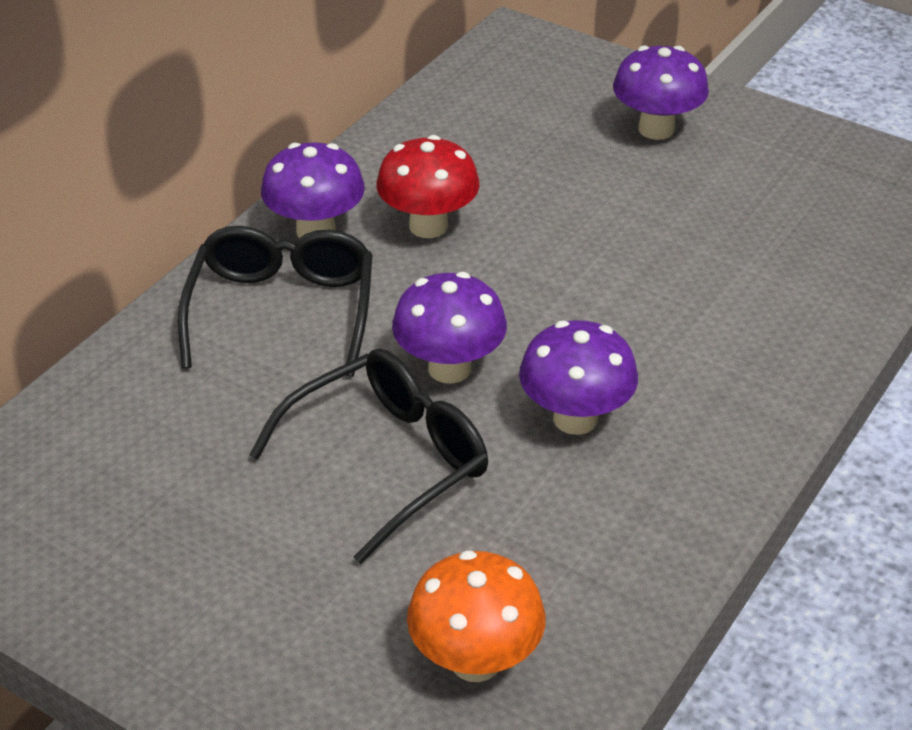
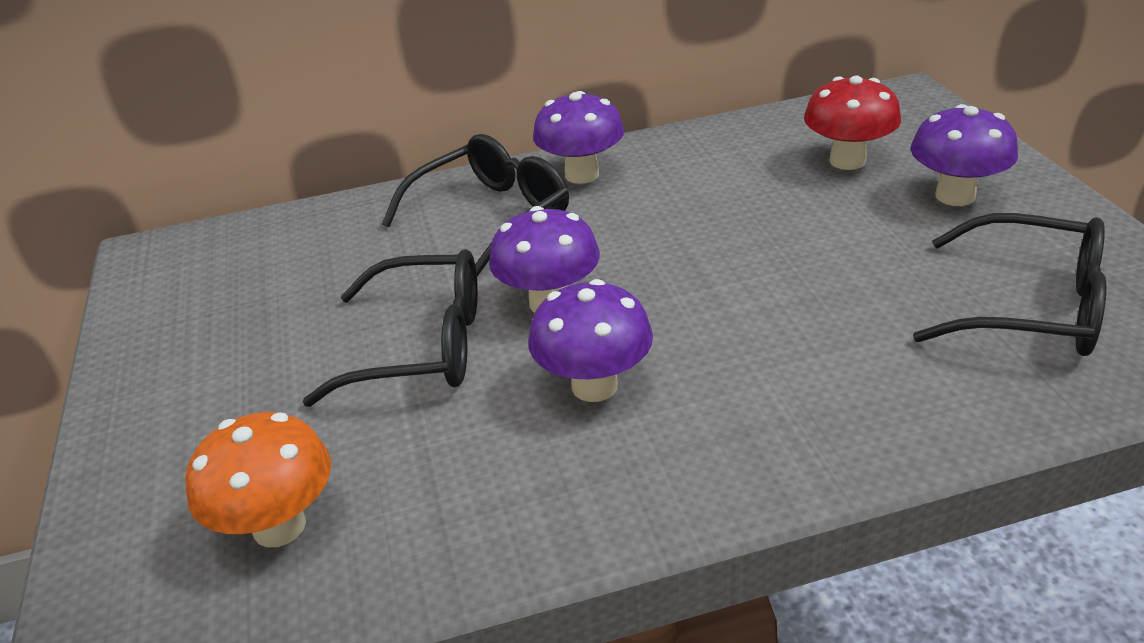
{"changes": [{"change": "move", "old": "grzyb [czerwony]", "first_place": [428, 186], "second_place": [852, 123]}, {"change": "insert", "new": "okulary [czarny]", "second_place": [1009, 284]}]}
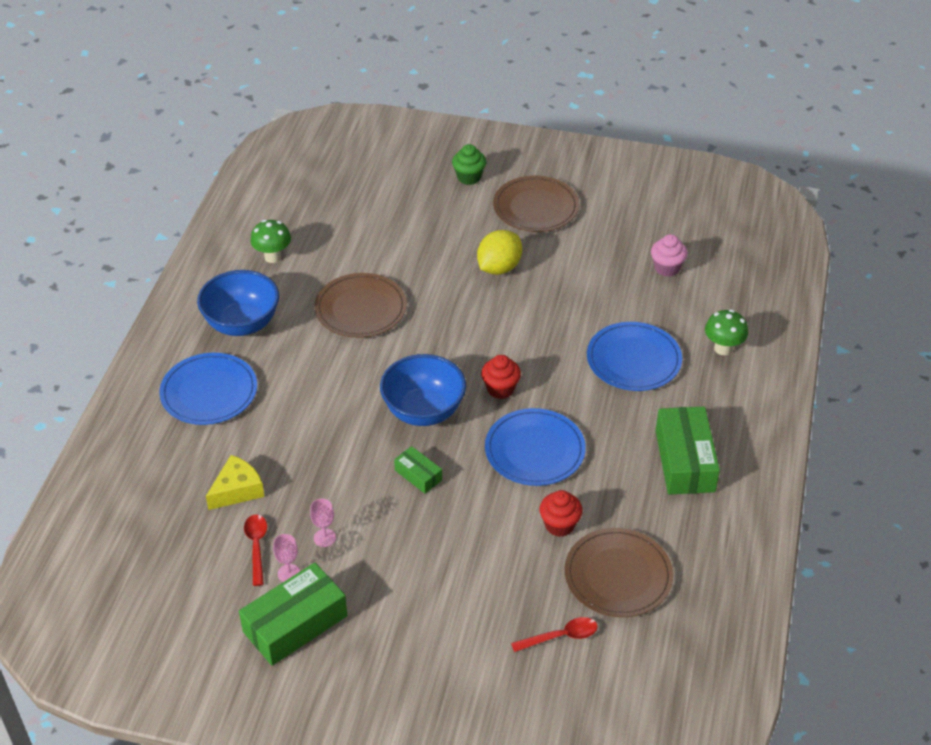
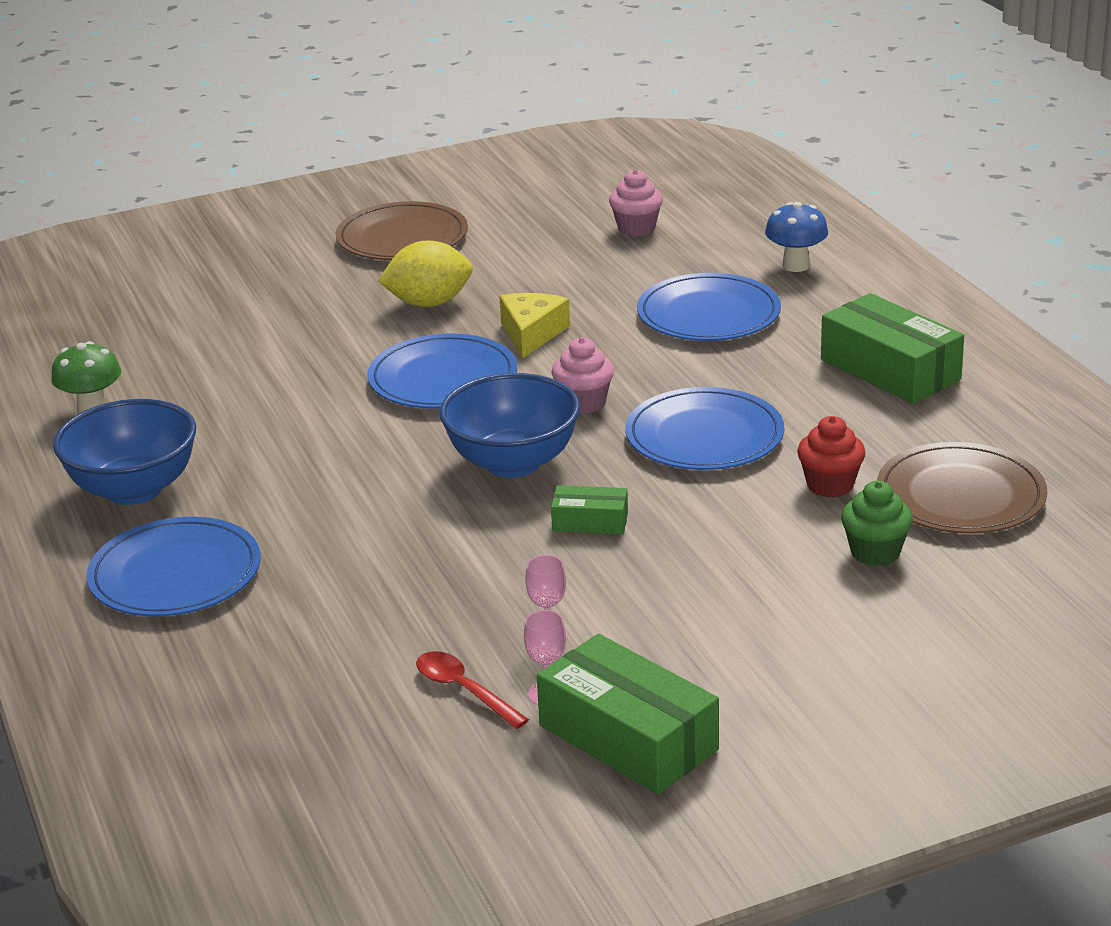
{"changes": [{"change": "insert", "new": "talerz [niebieski]", "second_place": [442, 371]}, {"change": "rotate", "old": "cytryna [żółty]", "first_place": [499, 252], "second_place": [425, 273], "degrees": 75}, {"change": "move", "old": "ser [żółty]", "first_place": [235, 482], "second_place": [534, 325]}, {"change": "rotate", "old": "pudełko [zielony]", "first_place": [293, 614], "second_place": [628, 714], "degrees": -60}, {"change": "recolor", "old": "muffinka [czerwony]", "new": "muffinka [różowy]", "first_place": [501, 377], "second_place": [583, 375]}, {"change": "recolor", "old": "grzyb [zielony]", "new": "grzyb [niebieski]", "first_place": [726, 332], "second_place": [796, 237]}, {"change": "move", "old": "muffinka [zielony]", "first_place": [469, 164], "second_place": [877, 523]}, {"change": "delete", "old": "talerz [brązowy]", "first_place": [360, 305]}, {"change": "delete", "old": "łyżka [czerwony]", "first_place": [554, 634]}]}
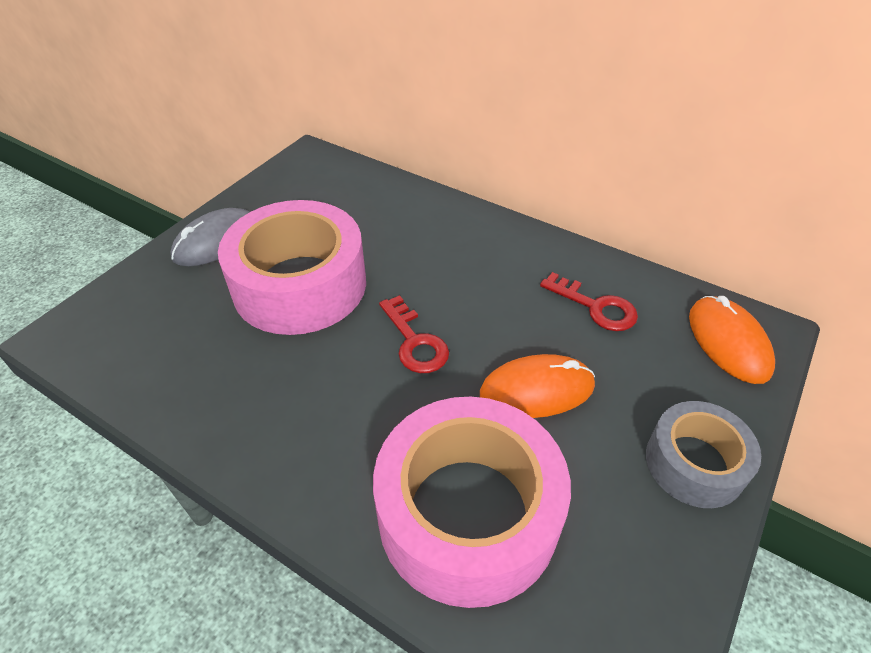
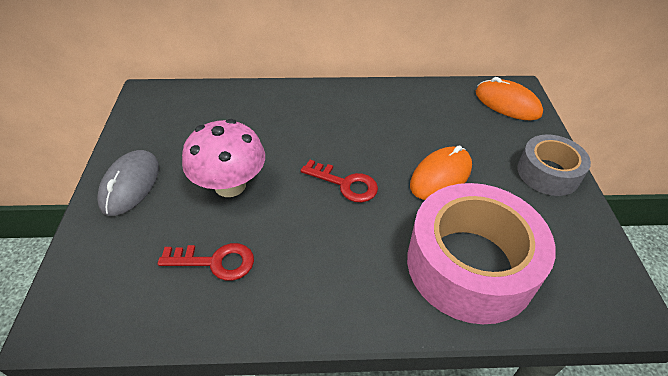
{"changes": [{"change": "move", "old": "klucz [czerwony]", "first_place": [589, 301], "second_place": [206, 262]}, {"change": "replace", "old": "taśma klejąca [różowy]", "new": "grzyb [różowy]", "first_place": [292, 267], "second_place": [223, 158]}]}
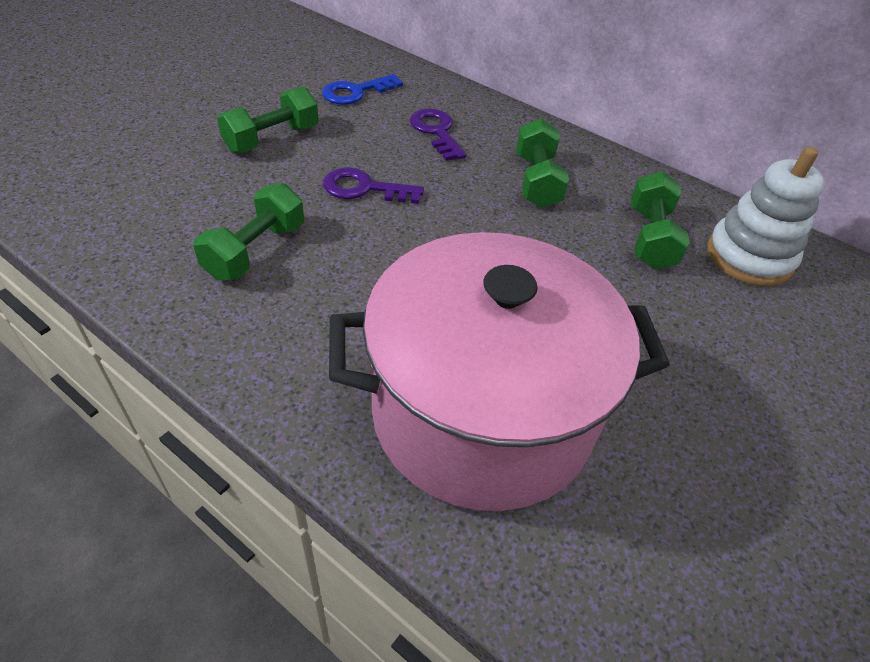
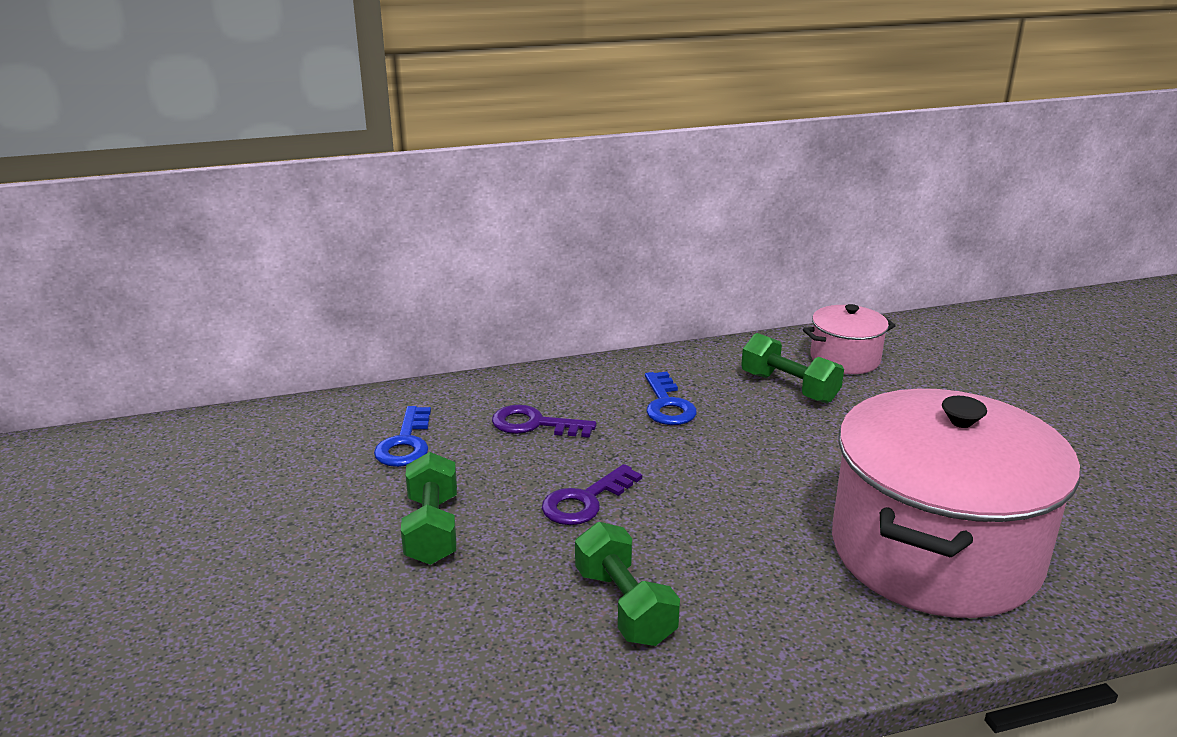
{"changes": [{"change": "replace", "old": "hantel [zielony]", "new": "klucz [niebieski]", "first_place": [542, 163], "second_place": [671, 398]}, {"change": "replace", "old": "zabawka nakładanka [biały]", "new": "garnek [różowy]", "first_place": [766, 217], "second_place": [849, 339]}]}
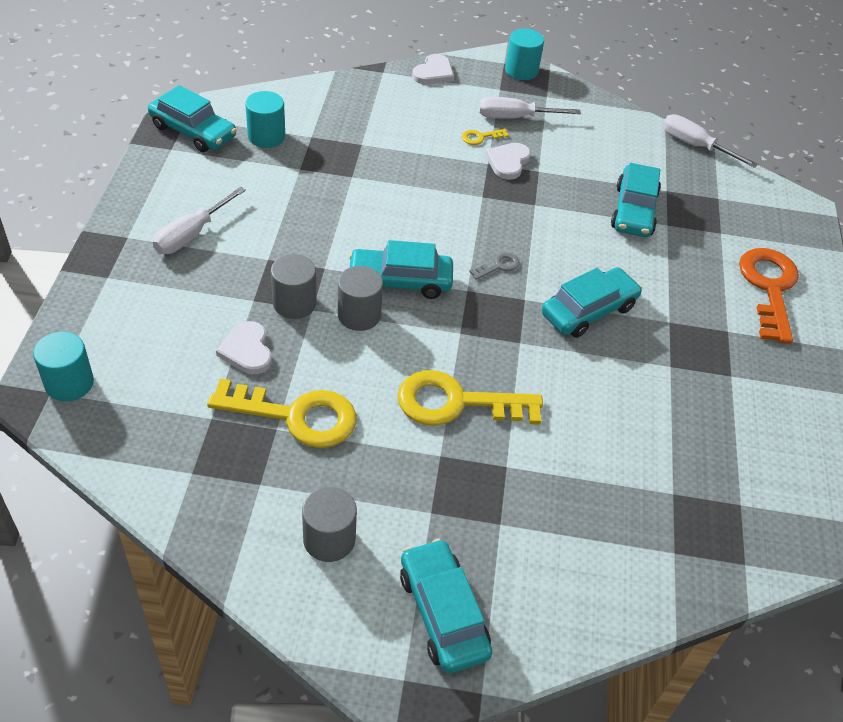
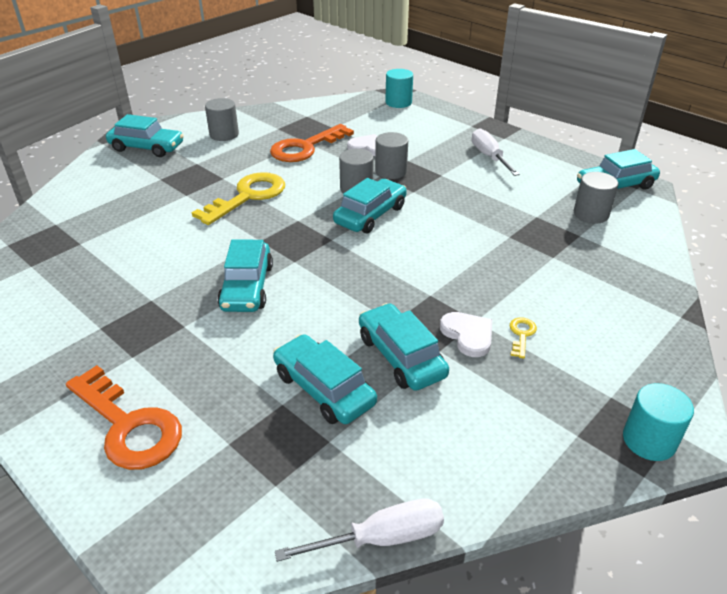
{"changes": [{"change": "recolor", "old": "klucz [żółty]", "new": "klucz [pomarańczowy]", "first_place": [281, 413], "second_place": [312, 143]}, {"change": "insert", "new": "samochód [turkusowy]", "second_place": [404, 347]}, {"change": "recolor", "old": "walec [turkusowy]", "new": "walec [szary]", "first_place": [265, 119], "second_place": [596, 198]}, {"change": "delete", "old": "serce [biały]", "first_place": [433, 69]}, {"change": "delete", "old": "klucz [szary]", "first_place": [494, 266]}, {"change": "delete", "old": "śrubokręt [biały]", "first_place": [530, 108]}]}
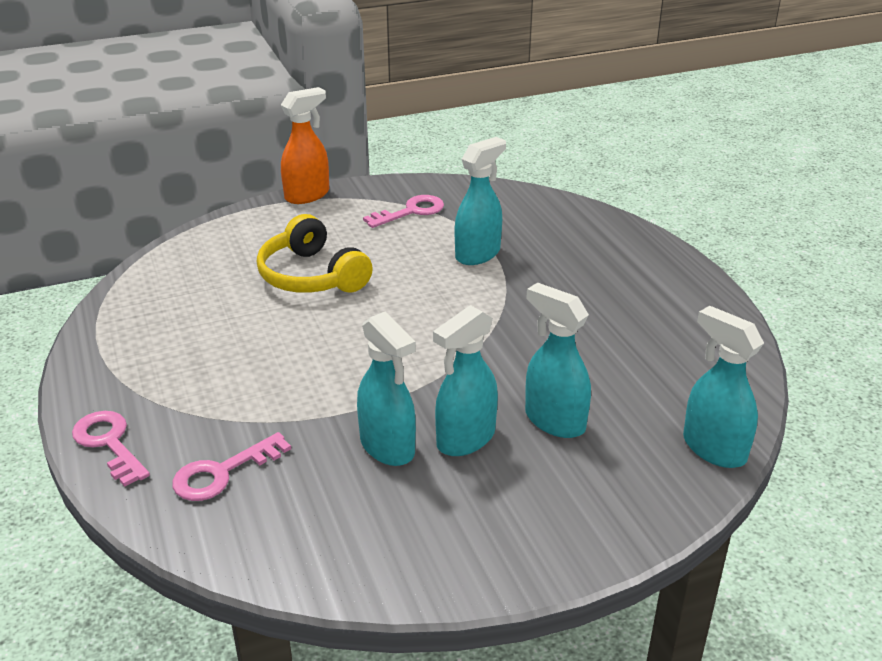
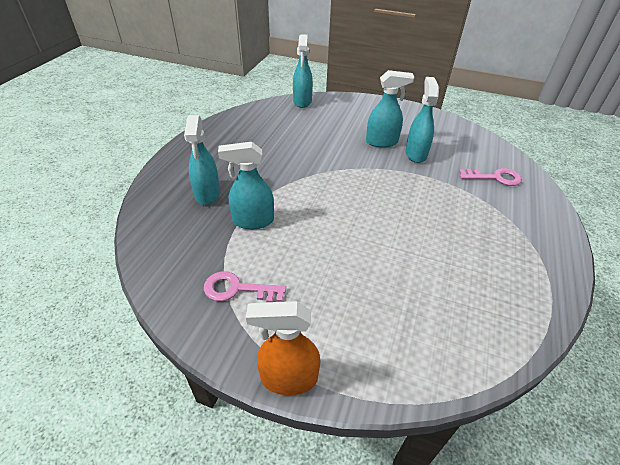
{"changes": [{"change": "move", "old": "spryskiwacz [turkusowy]", "first_place": [558, 360], "second_place": [202, 160]}, {"change": "delete", "old": "klucz [różowy]", "first_place": [111, 449]}, {"change": "delete", "old": "słuchawki [żółty]", "first_place": [315, 253]}]}
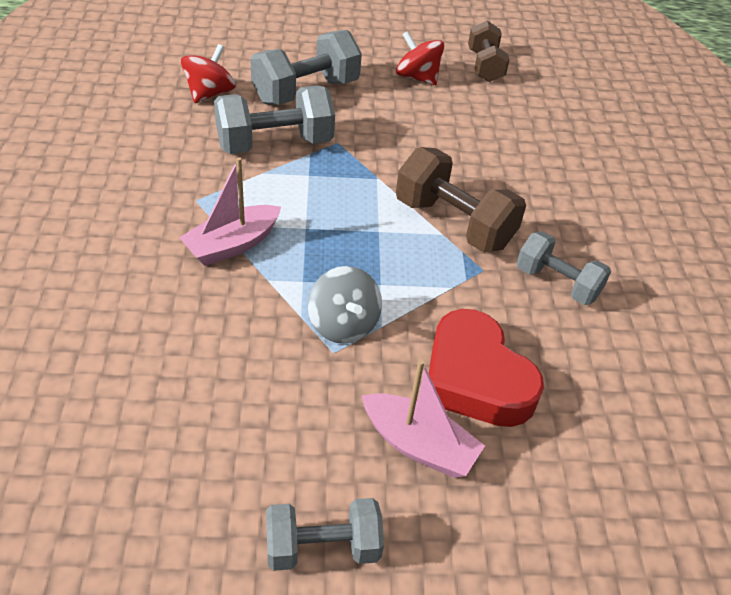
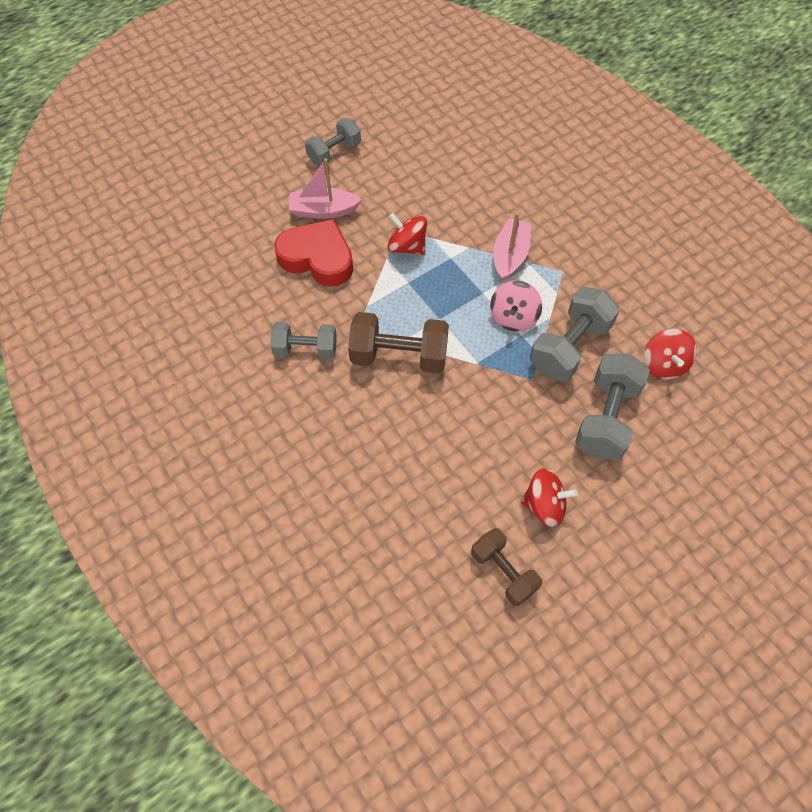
{"changes": [{"change": "recolor", "old": "bączek [szary]", "new": "bączek [czerwony]", "first_place": [345, 305], "second_place": [407, 234]}, {"change": "insert", "new": "bączek [różowy]", "second_place": [516, 306]}]}
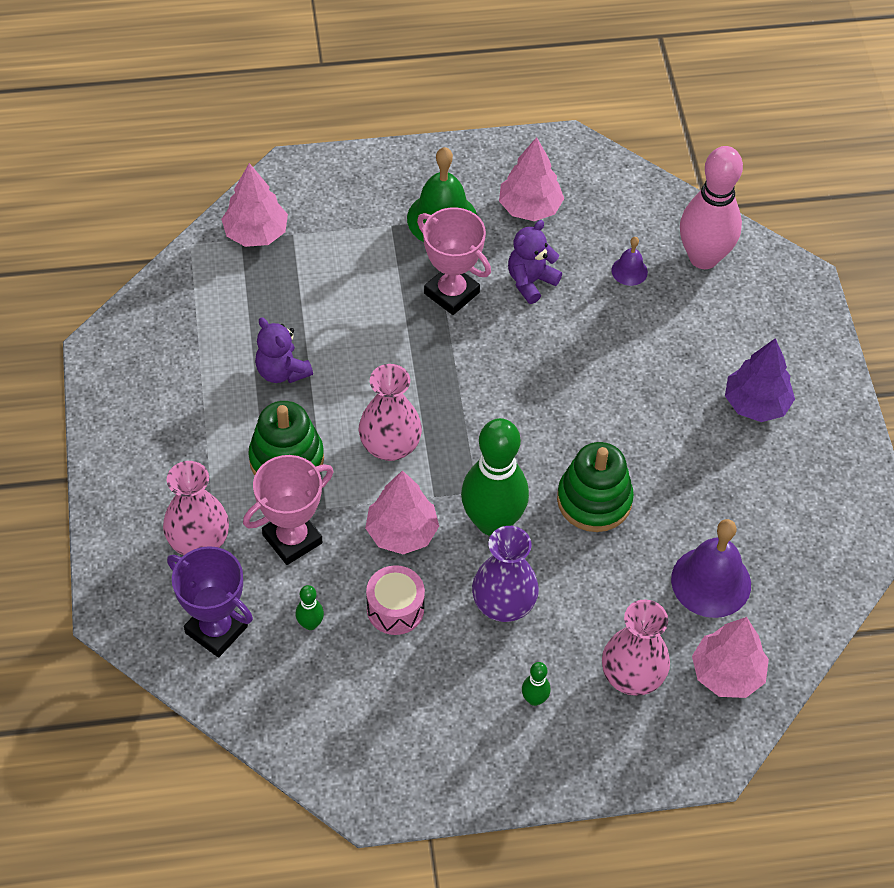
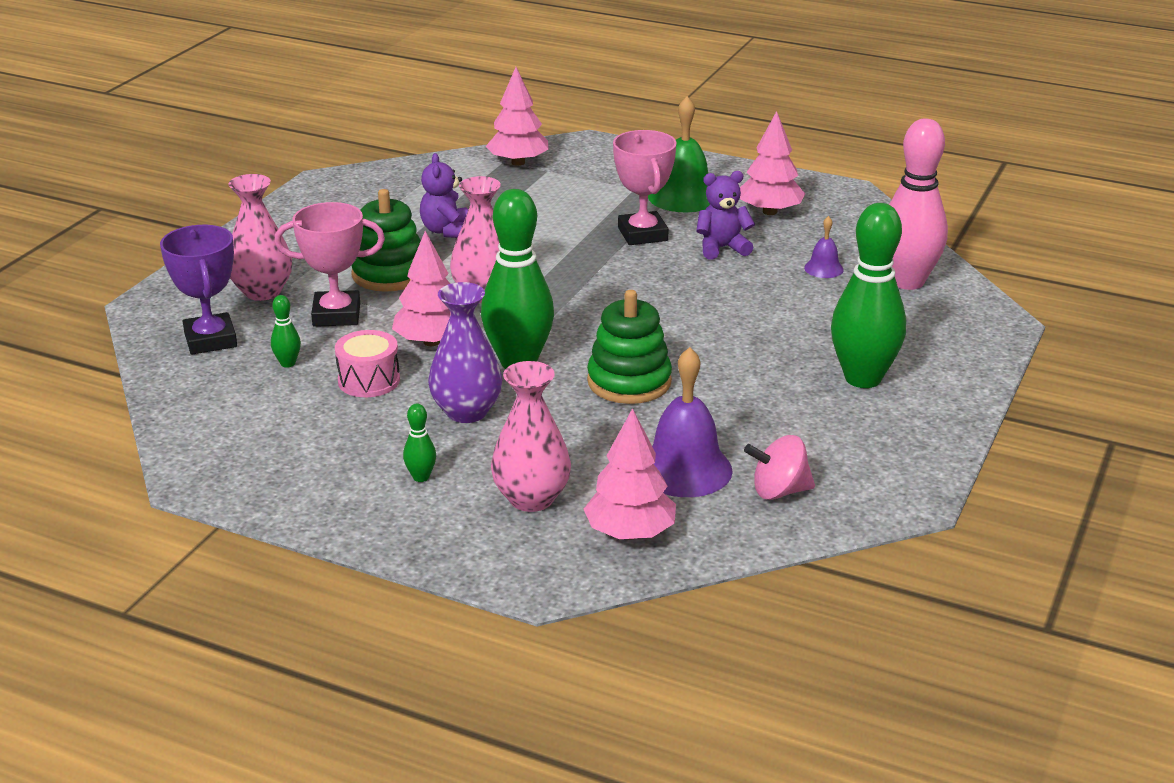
{"changes": [{"change": "insert", "new": "bączek [różowy]", "second_place": [779, 467]}, {"change": "replace", "old": "drzewko [fioletowy]", "new": "kręgiel [zielony]", "first_place": [760, 380], "second_place": [868, 295]}]}
